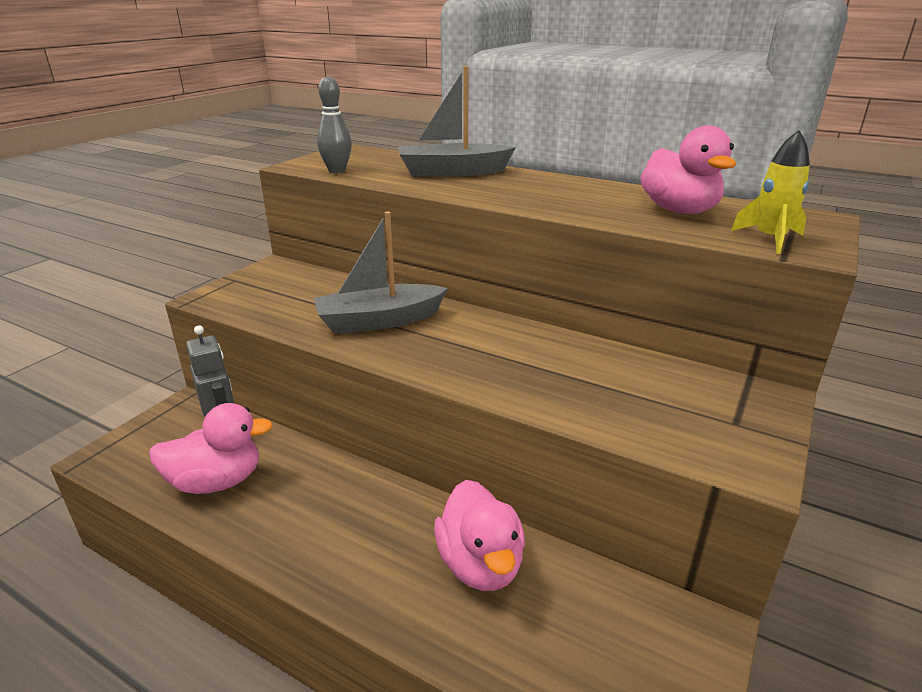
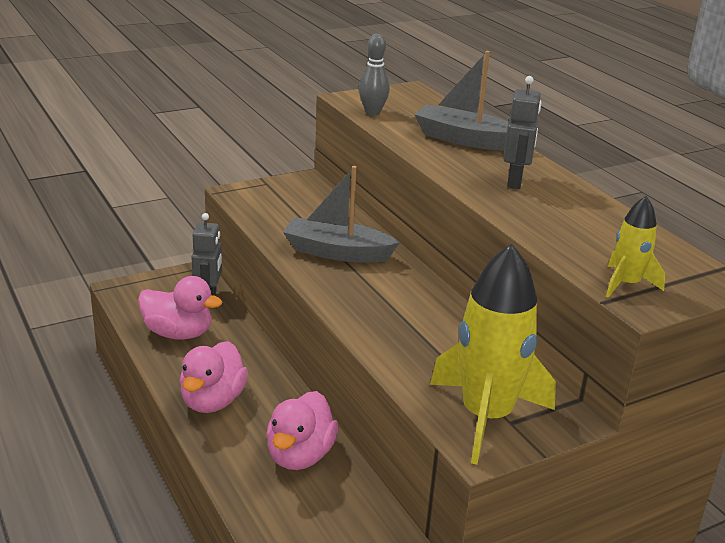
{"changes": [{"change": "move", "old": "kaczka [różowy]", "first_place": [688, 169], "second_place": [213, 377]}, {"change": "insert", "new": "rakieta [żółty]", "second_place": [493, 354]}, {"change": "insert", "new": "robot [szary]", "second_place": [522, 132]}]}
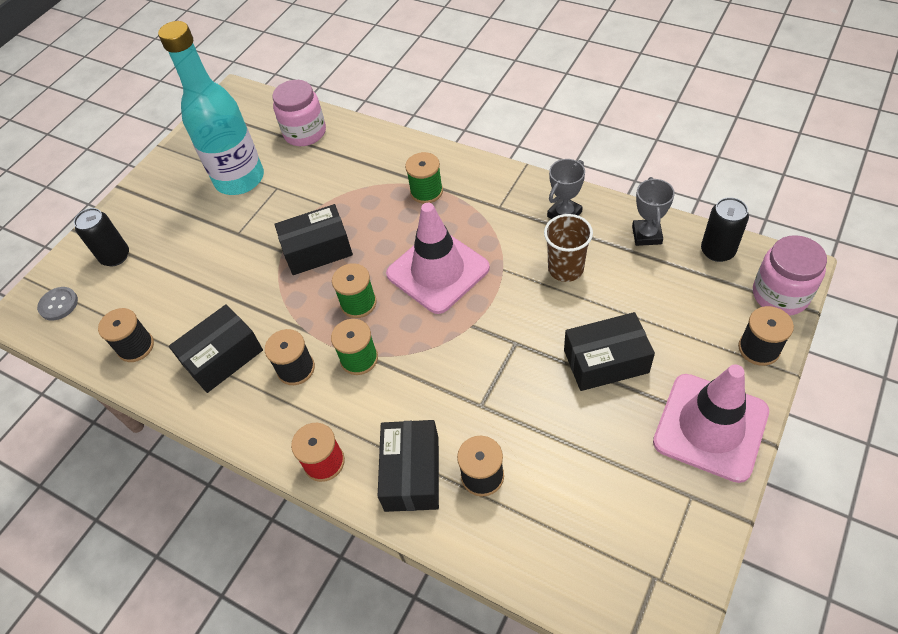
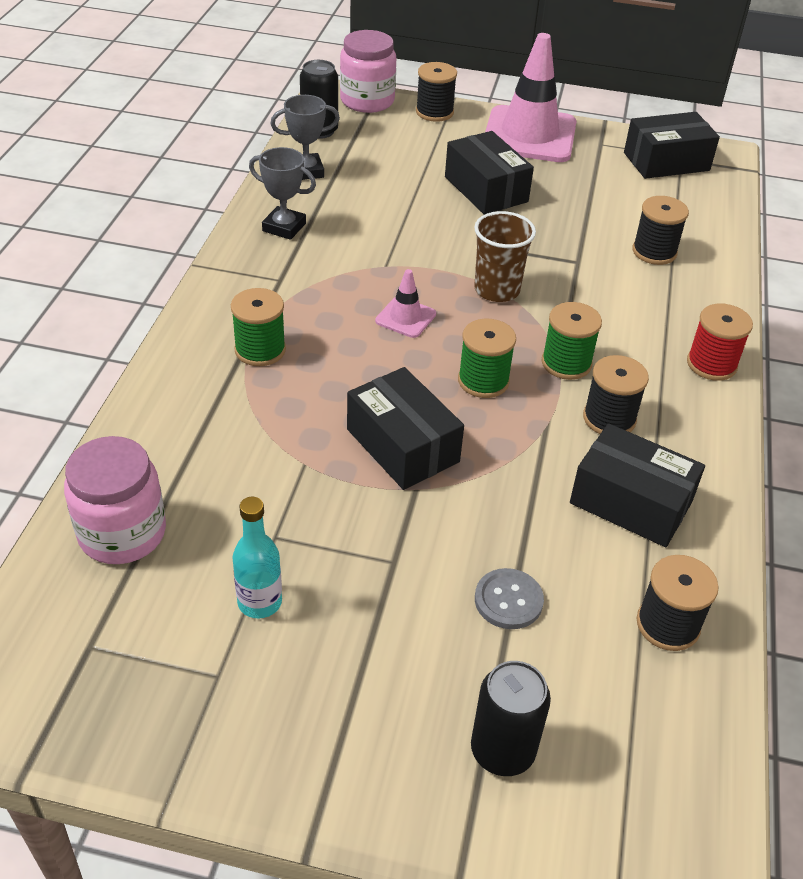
{"changes": [{"change": "resize", "old": "butelka [turkusowy]", "first_place": [211, 108], "second_place": [257, 557], "factor": 0.43}, {"change": "resize", "old": "pachołek [różowy]", "first_place": [438, 258], "second_place": [405, 303], "factor": 0.45}, {"change": "move", "old": "szklanka [brązowy]", "first_place": [568, 248], "second_place": [505, 256]}, {"change": "move", "old": "guzik [szary]", "first_place": [57, 304], "second_place": [509, 598]}, {"change": "move", "old": "pudełko [czarny]", "first_place": [408, 466], "second_place": [672, 145]}]}
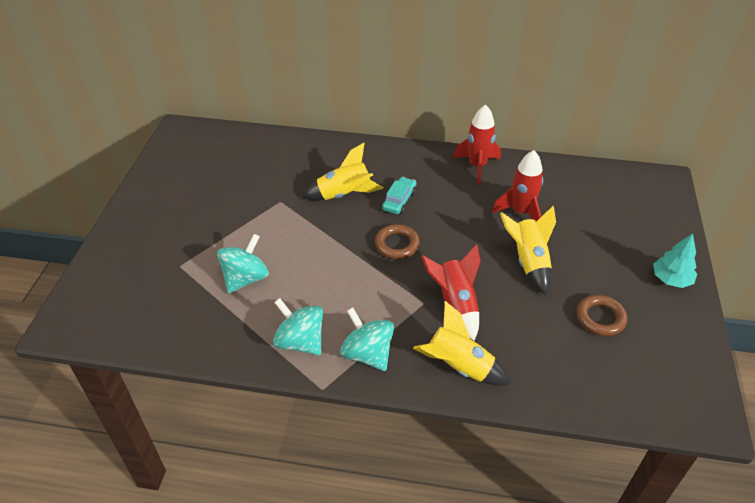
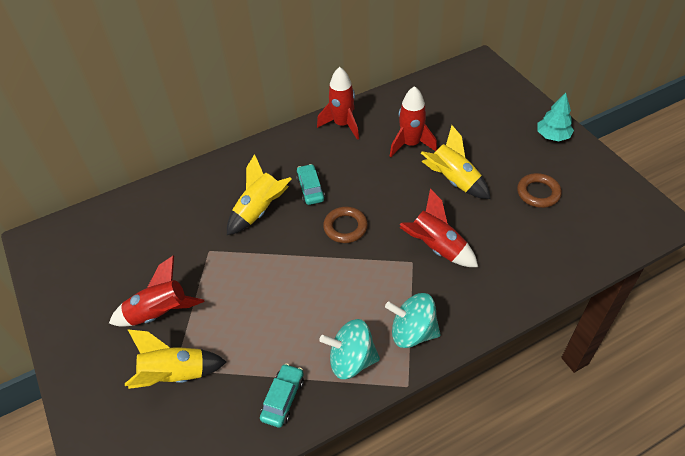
{"changes": [{"change": "insert", "new": "rakieta [czerwony]", "second_place": [157, 291]}, {"change": "move", "old": "rakieta [żółty]", "first_place": [462, 343], "second_place": [176, 359]}, {"change": "insert", "new": "samochód [turkusowy]", "second_place": [282, 395]}, {"change": "delete", "old": "bączek [turkusowy]", "first_place": [243, 263]}]}
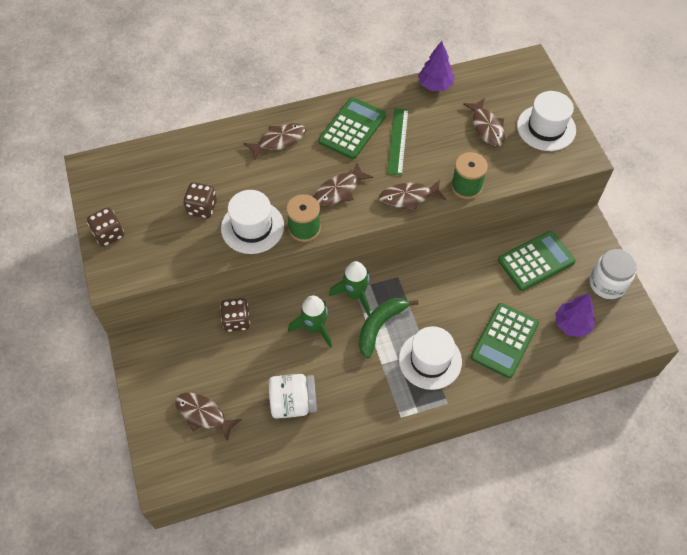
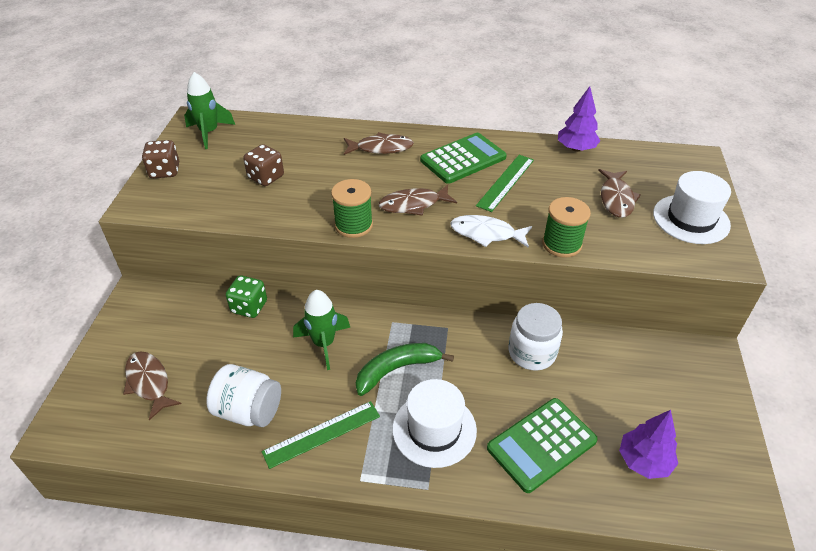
{"changes": [{"change": "move", "old": "rakieta [zielony]", "first_place": [349, 288], "second_place": [209, 110]}, {"change": "recolor", "old": "kostka do gry [brązowy]", "new": "kostka do gry [zielony]", "first_place": [235, 315], "second_place": [246, 296]}, {"change": "insert", "new": "linijka [zielony]", "second_place": [321, 435]}, {"change": "recolor", "old": "ryba [brązowy]", "new": "ryba [biały]", "first_place": [412, 196], "second_place": [491, 231]}, {"change": "move", "old": "słoik [biały]", "first_place": [613, 274], "second_place": [535, 337]}, {"change": "delete", "old": "kapelusz [biały]", "first_place": [252, 222]}, {"change": "delete", "old": "kalkulator [zielony]", "first_place": [537, 261]}]}
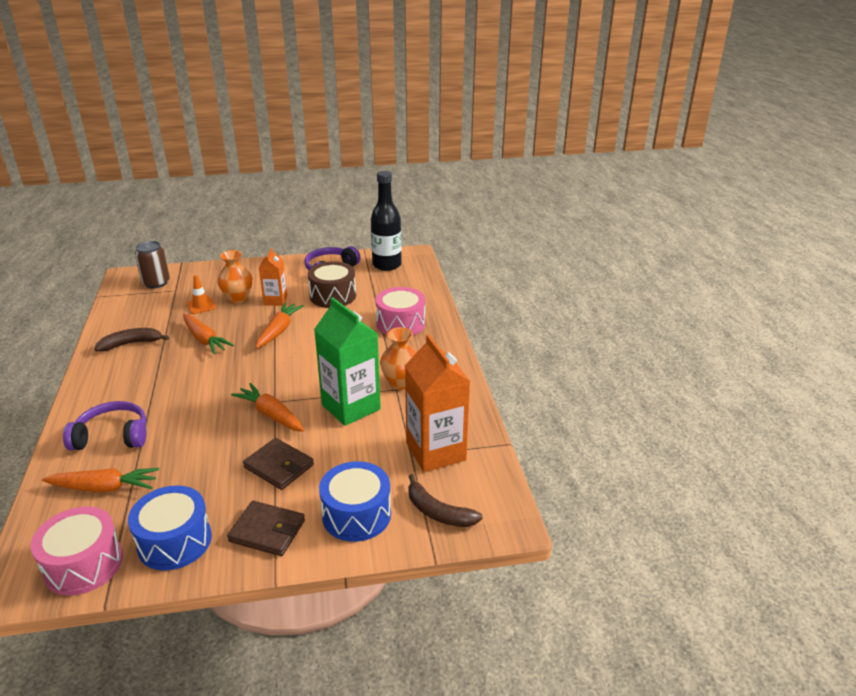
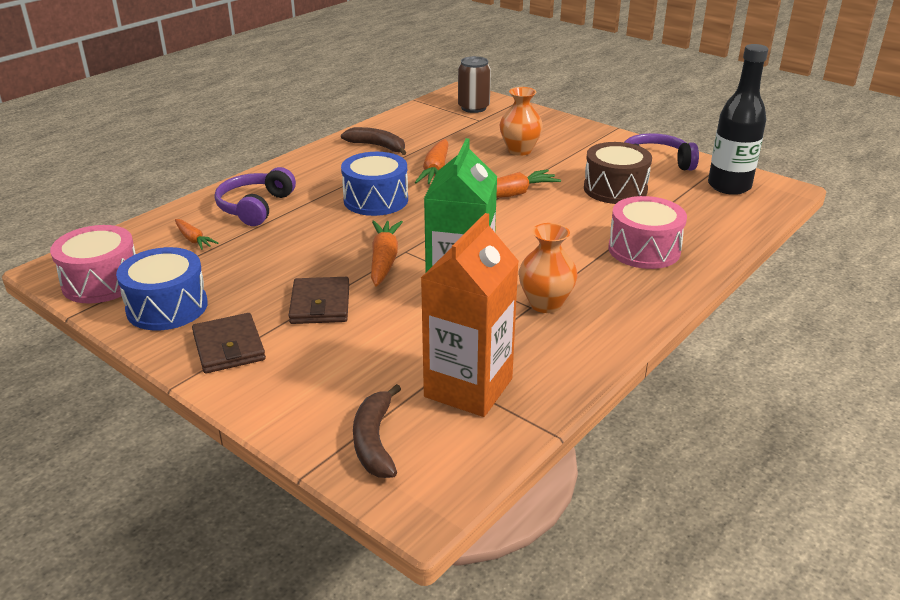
{"changes": [{"change": "resize", "old": "marchewka [pomarańczowy]", "first_place": [100, 480], "second_place": [196, 234], "factor": 0.61}, {"change": "rotate", "old": "słuchawki [fioletowy]", "first_place": [104, 426], "second_place": [255, 196], "degrees": -120}, {"change": "move", "old": "bęben [niebieski]", "first_place": [355, 501], "second_place": [374, 184]}, {"change": "delete", "old": "pachołek [pomarańczowy]", "first_place": [201, 294]}, {"change": "delete", "old": "karton mleka [pomarańczowy]", "first_place": [273, 277]}]}
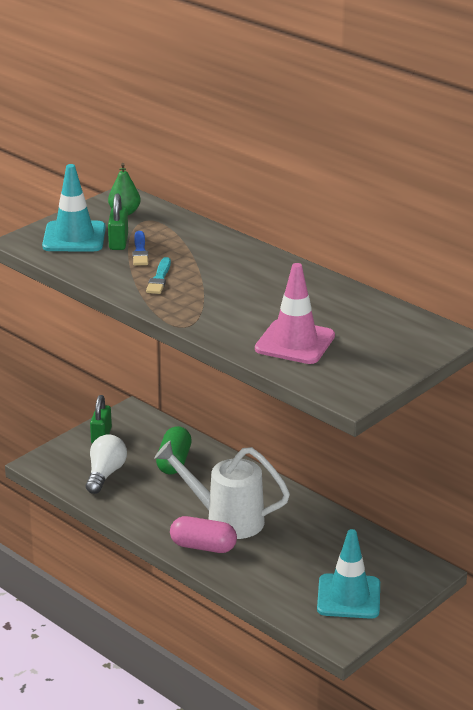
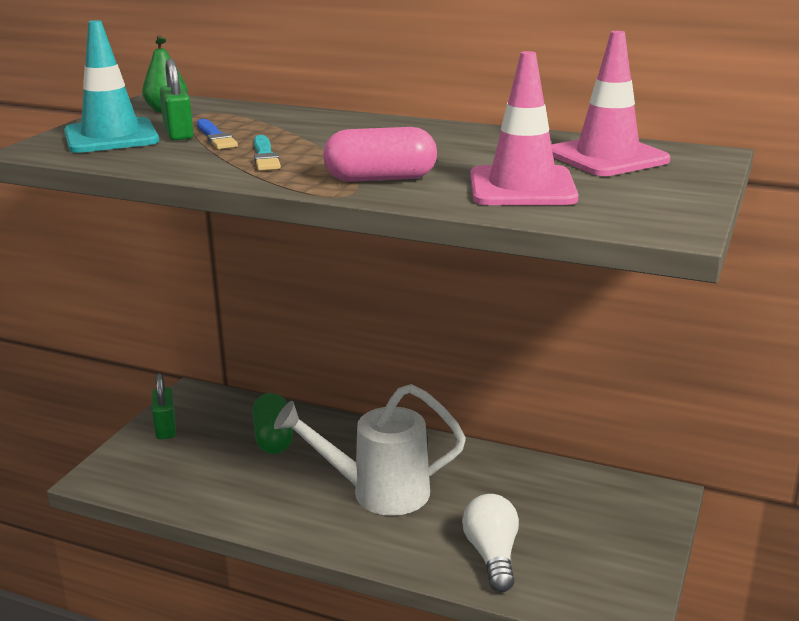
{"changes": [{"change": "move", "old": "kapsułka [różowy]", "first_place": [203, 534], "second_place": [380, 154]}, {"change": "move", "old": "żarówka [biały]", "first_place": [106, 464], "second_place": [490, 543]}, {"change": "insert", "new": "pachołek [różowy]", "second_place": [611, 103]}, {"change": "delete", "old": "pachołek [turkusowy]", "first_place": [348, 574]}]}
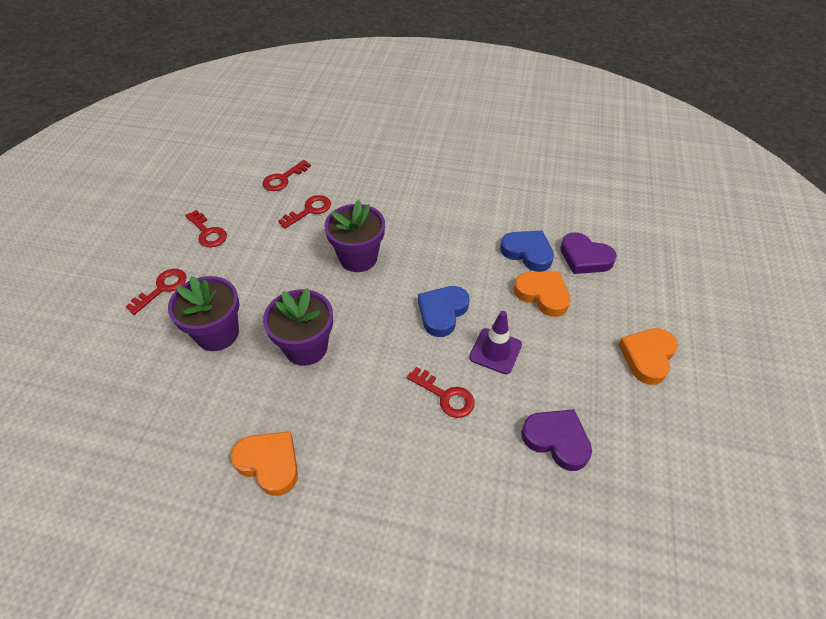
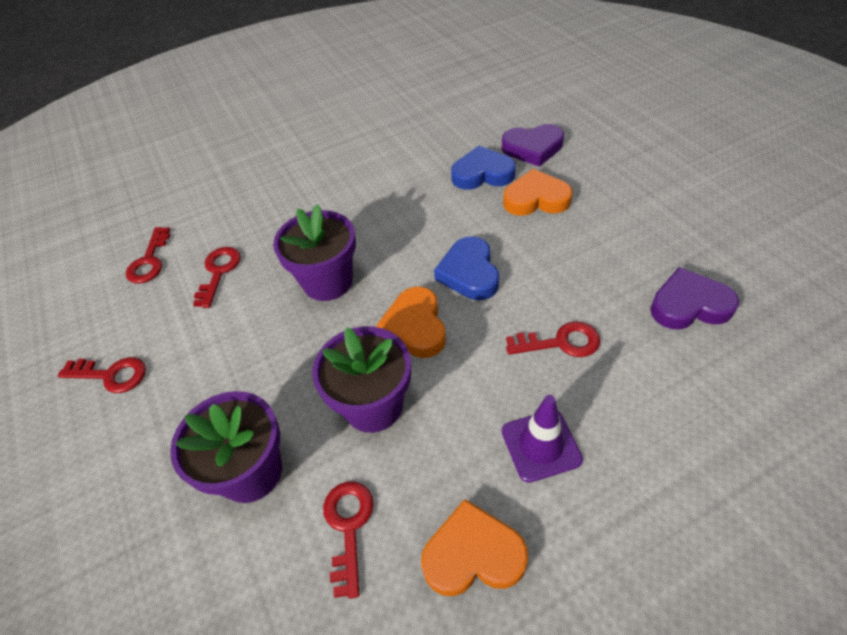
{"changes": [{"change": "move", "old": "klucz [czerwony]", "first_place": [156, 292], "second_place": [348, 540]}, {"change": "move", "old": "serce [pomarańczowy]", "first_place": [648, 356], "second_place": [411, 322]}, {"change": "move", "old": "pachołek [fioletowy]", "first_place": [495, 342], "second_place": [542, 439]}]}
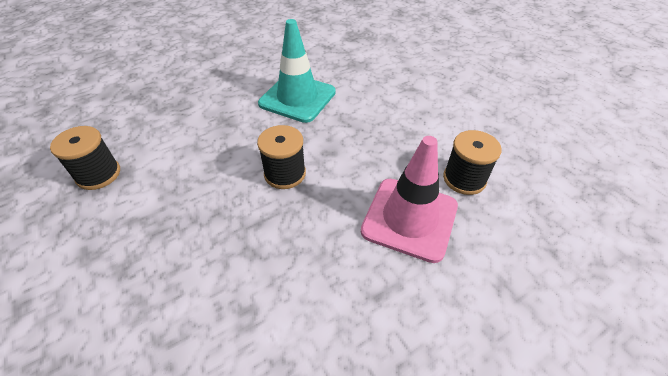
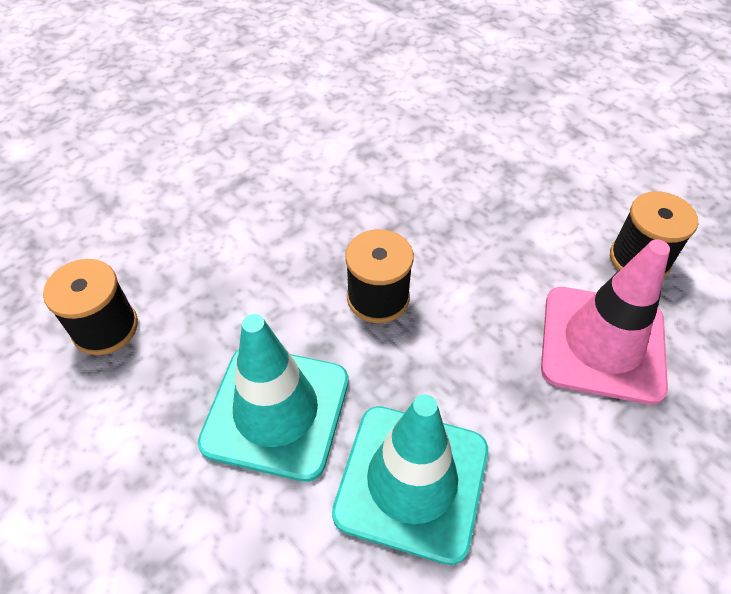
{"changes": [{"change": "insert", "new": "pachołek [turkusowy]", "second_place": [273, 398]}, {"change": "move", "old": "pachołek [różowy]", "first_place": [409, 199], "second_place": [605, 322]}]}
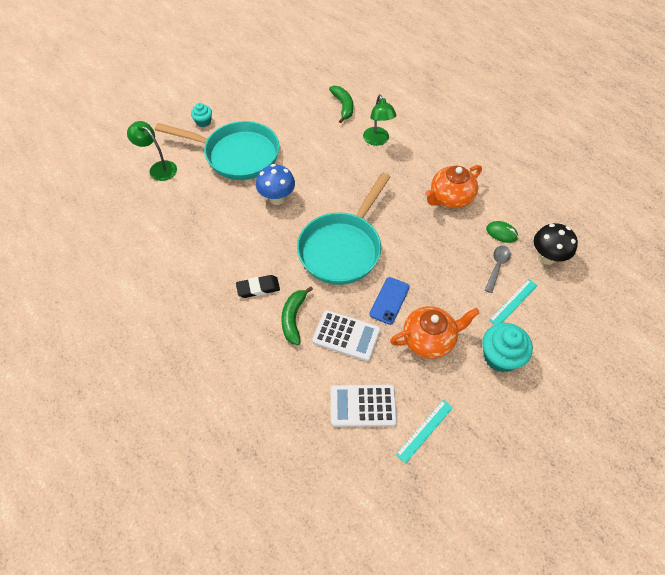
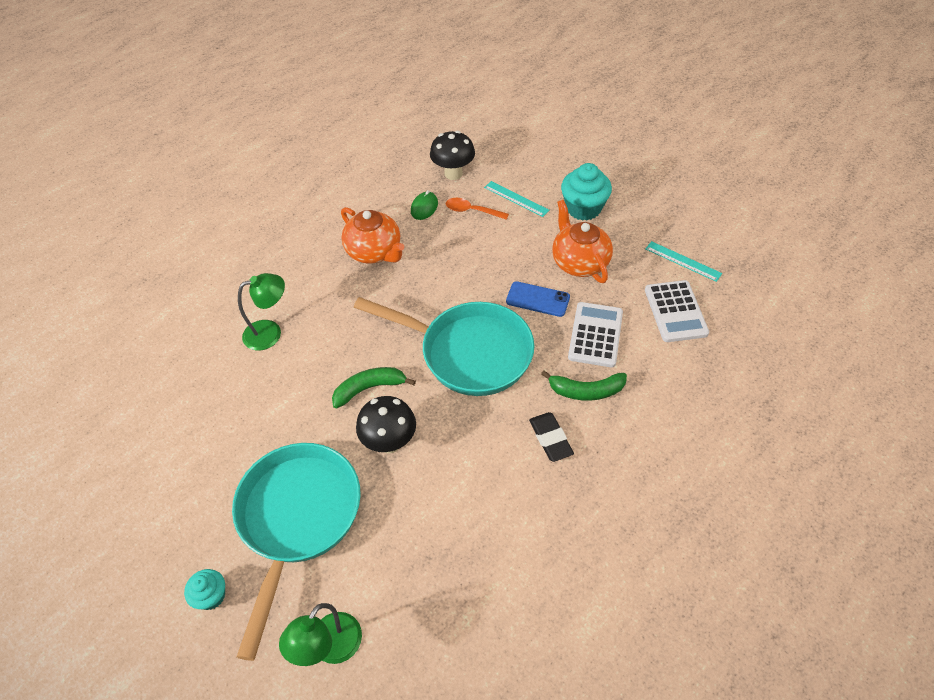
{"changes": [{"change": "move", "old": "banan [zielony]", "first_place": [341, 104], "second_place": [374, 387]}, {"change": "recolor", "old": "grzyb [niebieski]", "new": "grzyb [czarny]", "first_place": [275, 184], "second_place": [386, 424]}, {"change": "recolor", "old": "łyżka [szary]", "new": "łyżka [pomarańczowy]", "first_place": [498, 269], "second_place": [477, 209]}]}
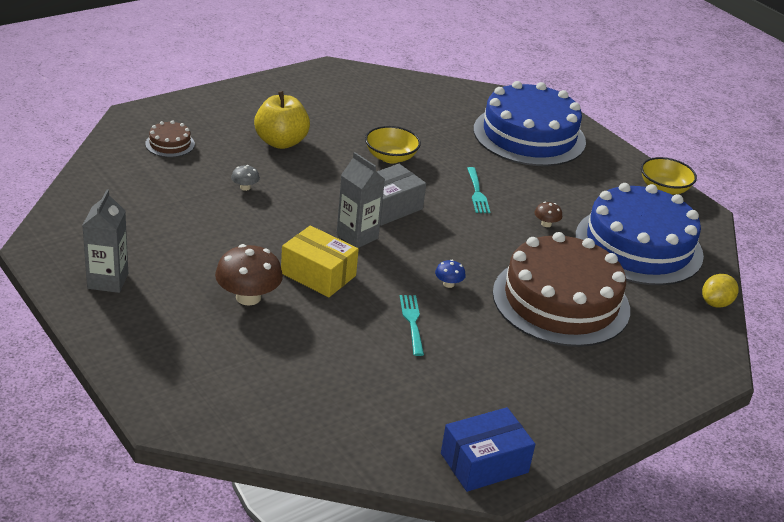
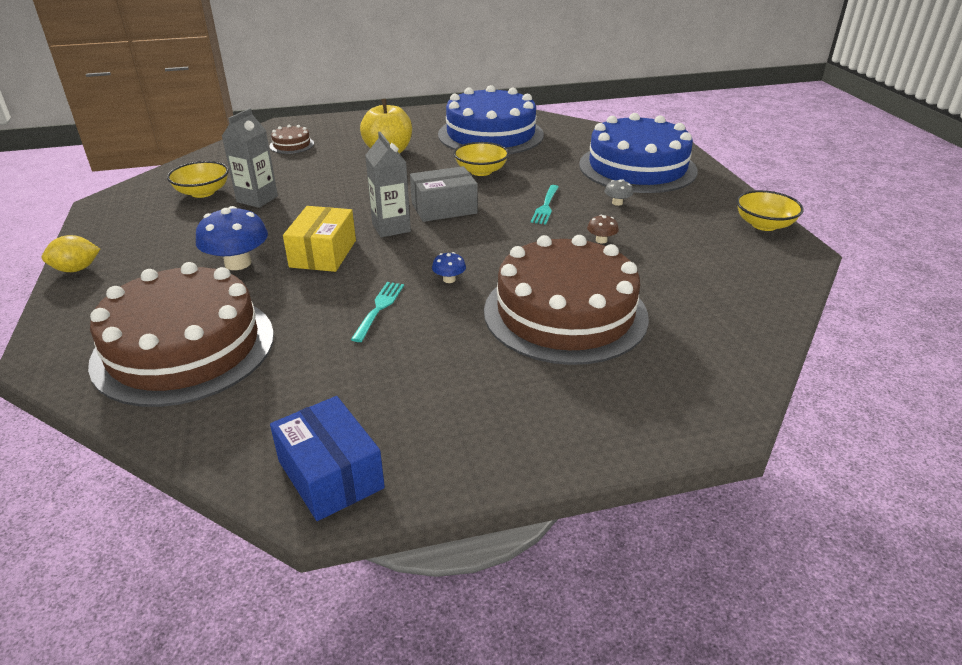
{"changes": [{"change": "move", "old": "cytryna [żółty]", "first_place": [720, 291], "second_place": [71, 253]}, {"change": "insert", "new": "tort [brązowy]", "second_place": [181, 334]}, {"change": "insert", "new": "miska [żółty]", "second_place": [198, 179]}, {"change": "recolor", "old": "grzyb [brązowy]", "new": "grzyb [niebieski]", "first_place": [249, 275], "second_place": [232, 238]}, {"change": "move", "old": "karton mleka [szary]", "first_place": [105, 241], "second_place": [250, 158]}, {"change": "rotate", "old": "pudełko [niebieski]", "first_place": [488, 449], "second_place": [327, 458], "degrees": 60}, {"change": "rotate", "old": "pudełko [żółty]", "first_place": [320, 261], "second_place": [319, 239], "degrees": 45}, {"change": "move", "old": "tort [niebieski]", "first_place": [639, 234], "second_place": [491, 119]}, {"change": "move", "old": "grzyb [szary]", "first_place": [245, 178], "second_place": [619, 192]}]}
